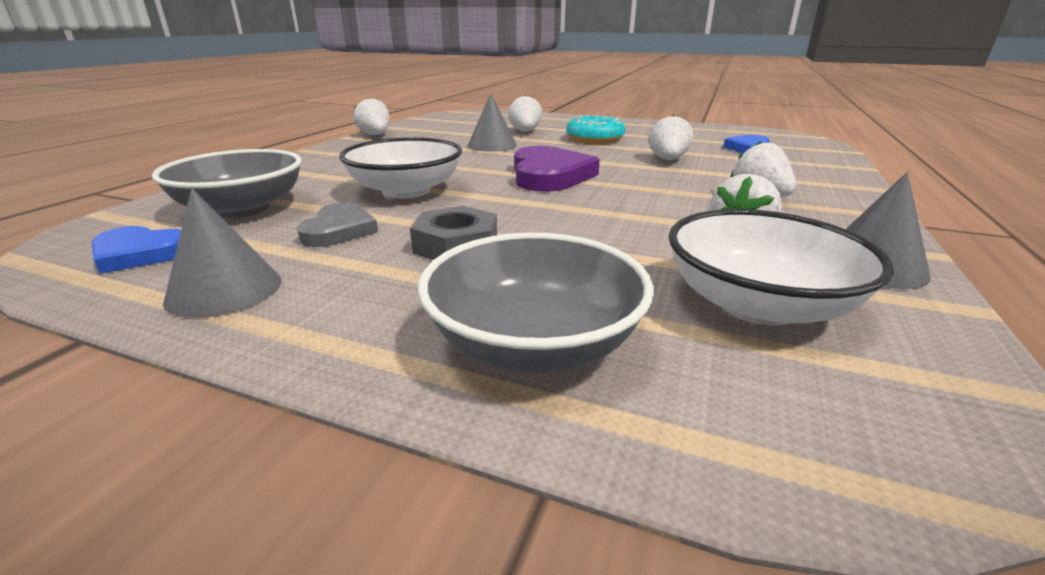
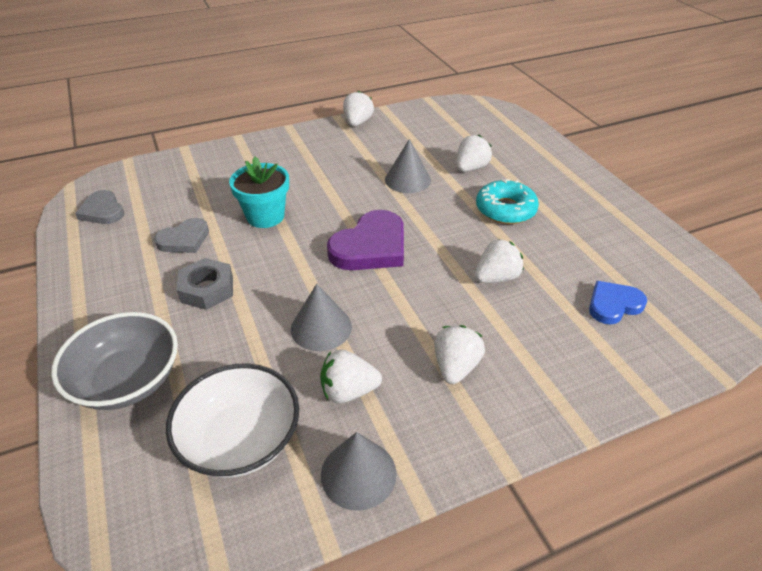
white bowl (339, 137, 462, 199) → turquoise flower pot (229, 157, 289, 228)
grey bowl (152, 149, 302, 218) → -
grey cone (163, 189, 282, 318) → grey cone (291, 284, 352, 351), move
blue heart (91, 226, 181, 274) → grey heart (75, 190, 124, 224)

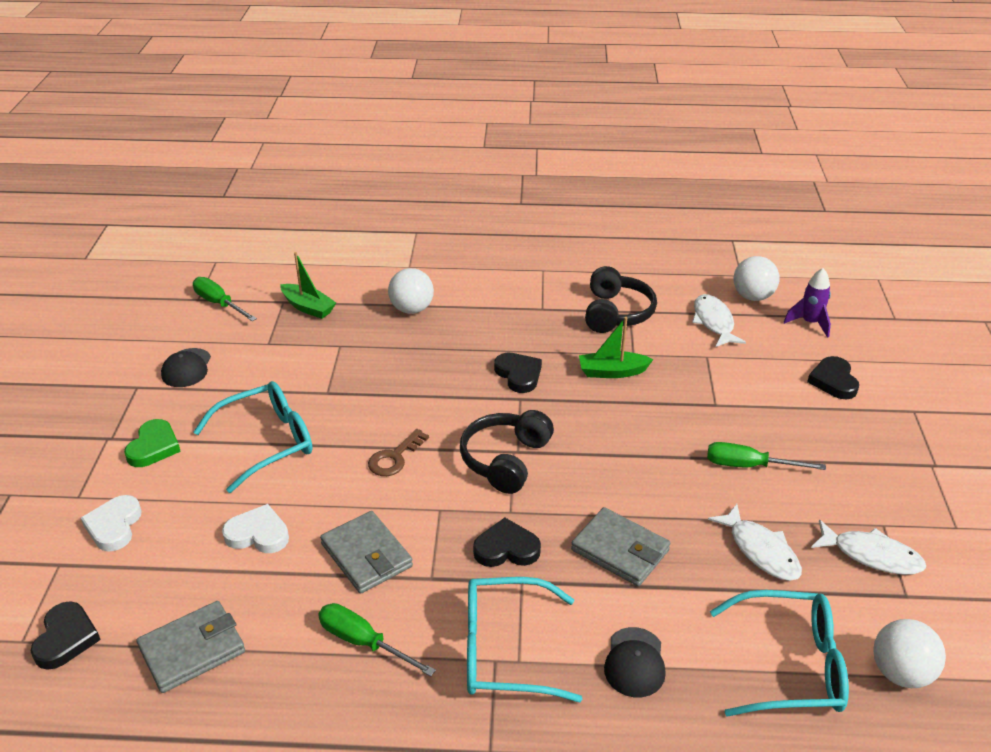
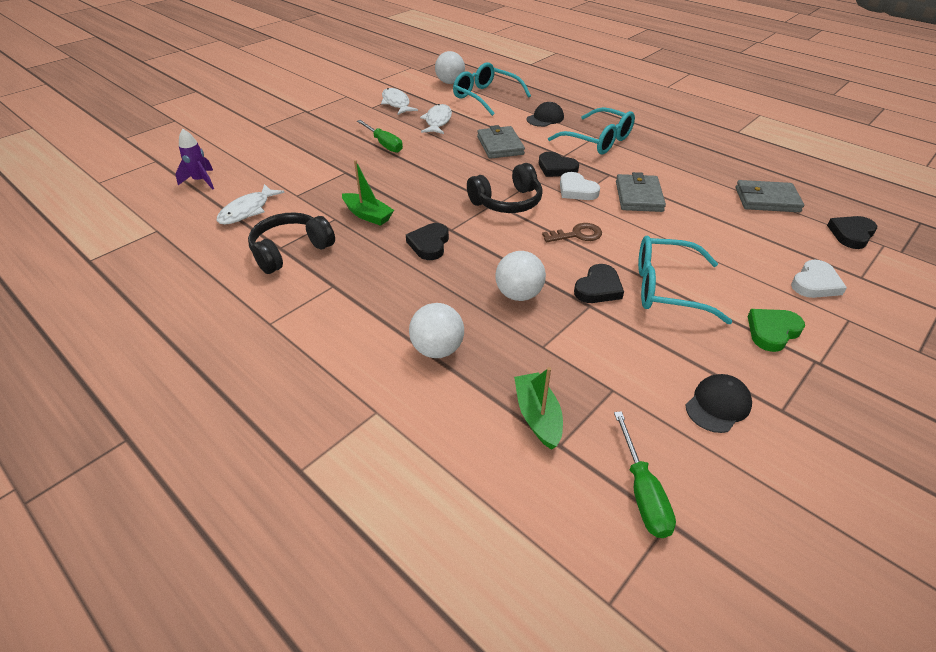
white ball (733, 256, 779, 301) → white ball (495, 251, 546, 301), move
black heart (807, 356, 859, 399) → black heart (574, 264, 624, 303), move
white heart (222, 504, 289, 553) → white heart (560, 172, 600, 200), move
green screwdriver (318, 603, 436, 677) → -

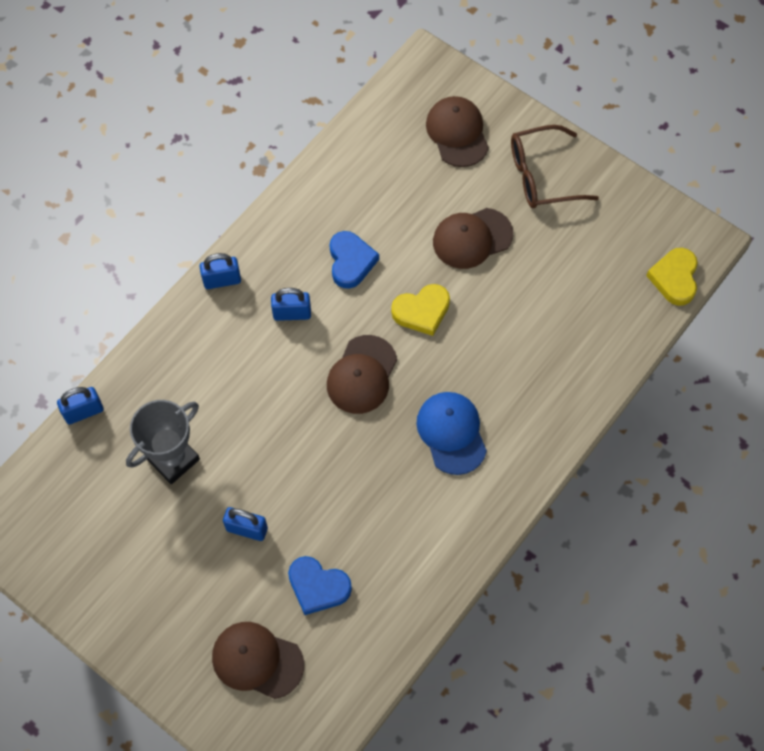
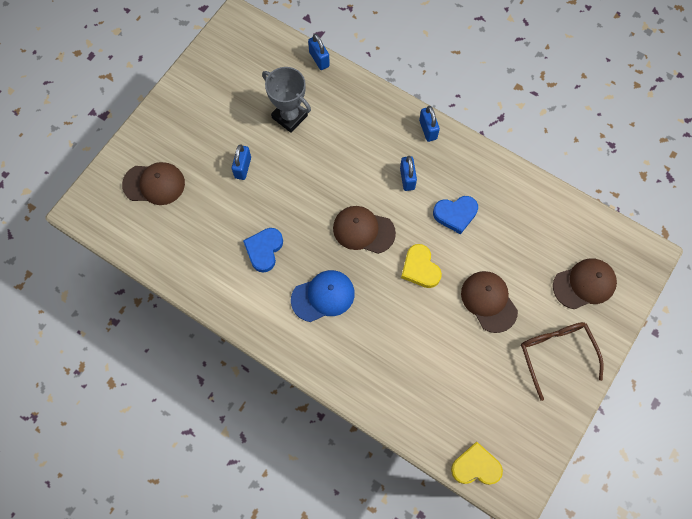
blue heart (288, 556, 352, 615) → blue heart (243, 228, 283, 273), move
brown cap (212, 622, 304, 699) → brown cap (122, 162, 185, 205), 75 degrees clockwise

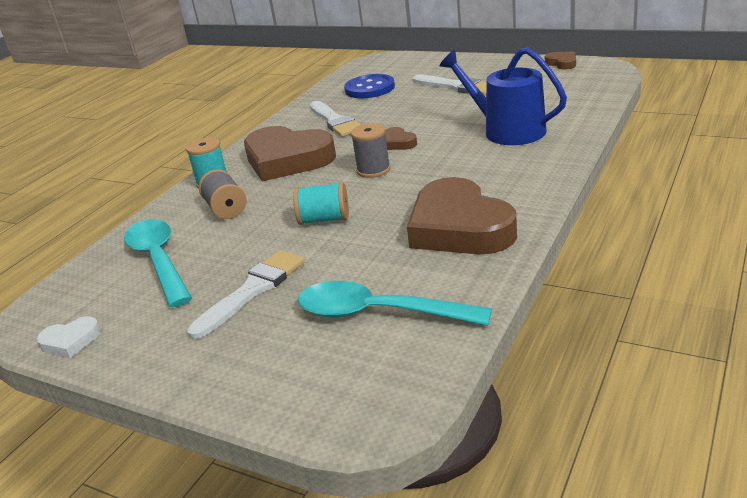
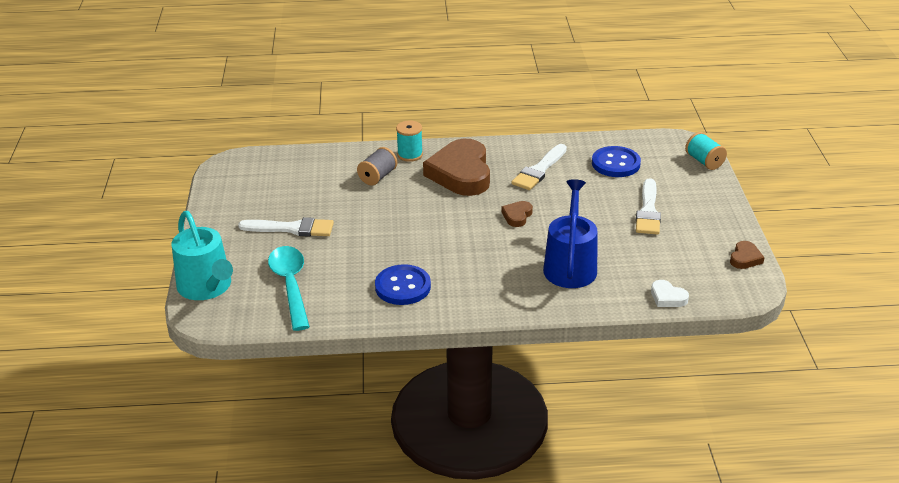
grey spool (351, 123, 391, 178) → -
brown heart (407, 177, 517, 254) → blue button (375, 264, 431, 305)
turquoise spool (293, 182, 349, 225) → turquoise spool (685, 132, 727, 170), move
turquoise spoon (124, 219, 192, 307) → -
white heart (37, 316, 101, 358) → white heart (651, 280, 689, 307), move
- → turquoise watering can (172, 211, 233, 300)

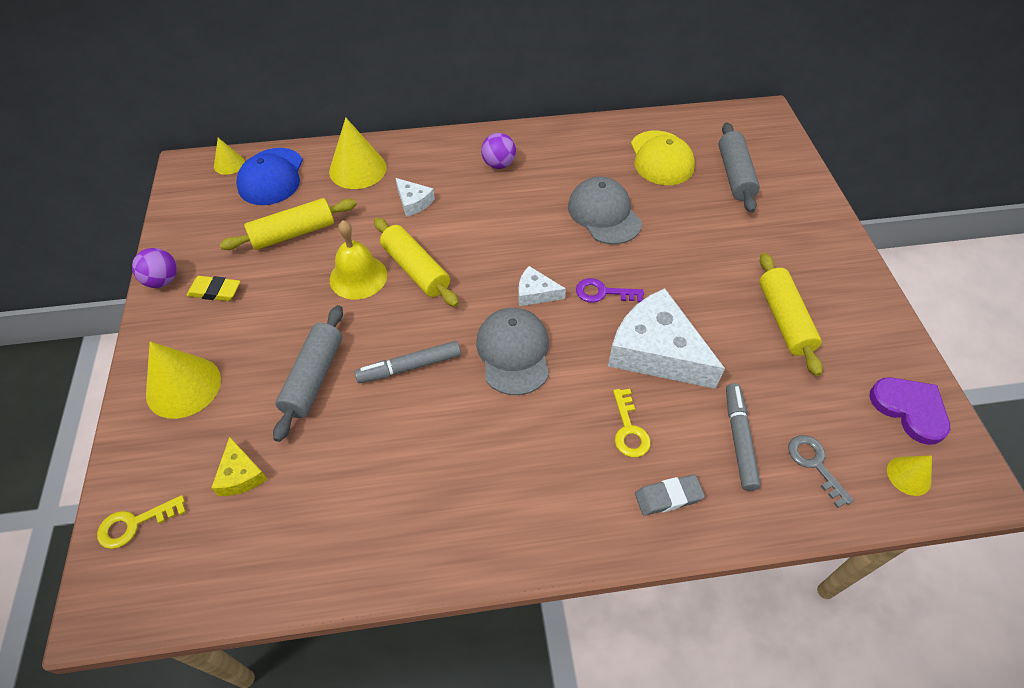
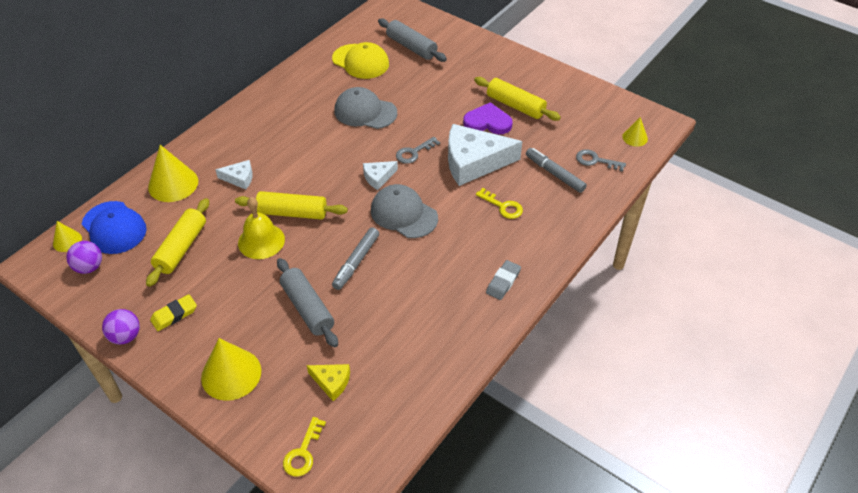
purple ball (481, 133, 516, 169) → purple ball (66, 241, 102, 274), move
purple key (576, 278, 644, 303) → grey key (396, 137, 440, 164)
purple heart (869, 377, 950, 445) → purple heart (463, 102, 513, 134), move
grey eraser (635, 475, 705, 516) → grey eraser (486, 260, 521, 300), move

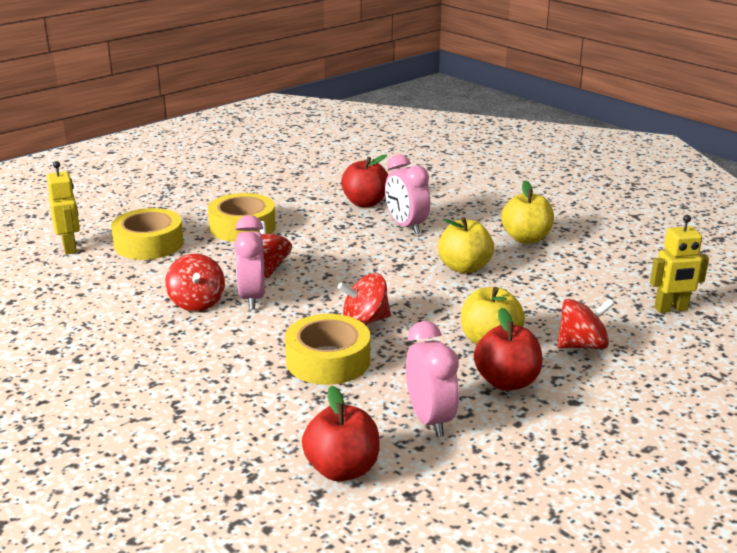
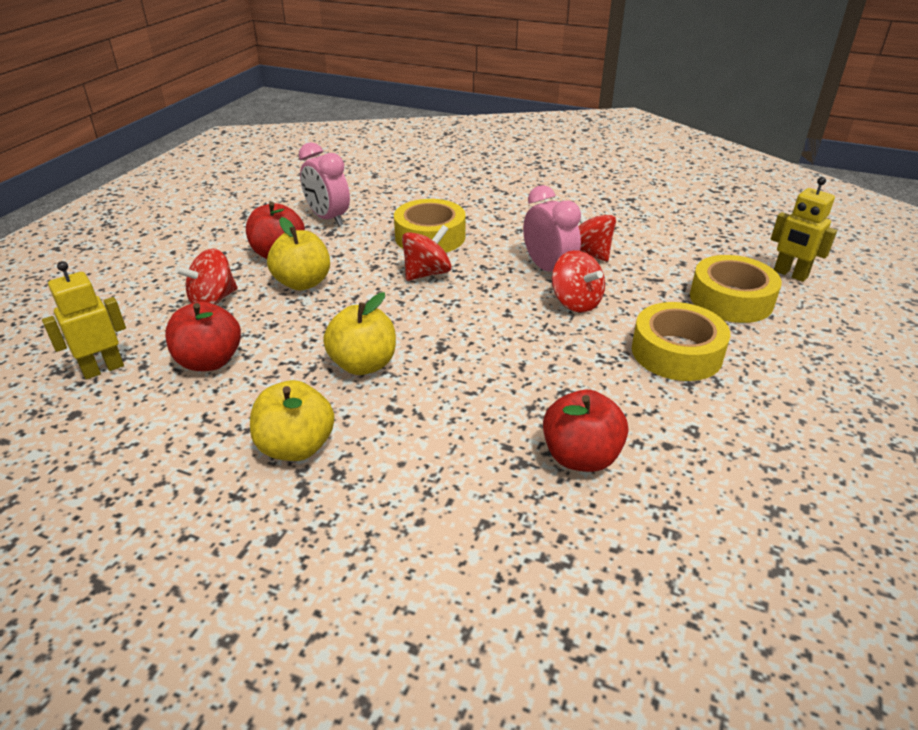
pink clock (385, 154, 430, 234) → -
red apple (302, 386, 379, 481) → red apple (165, 301, 241, 371), move

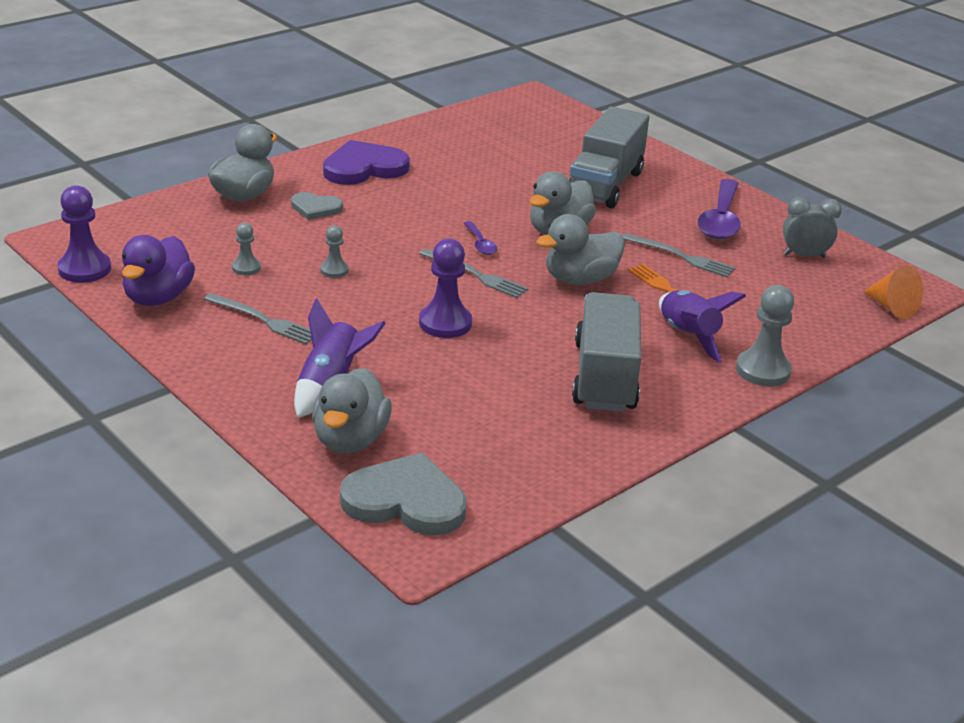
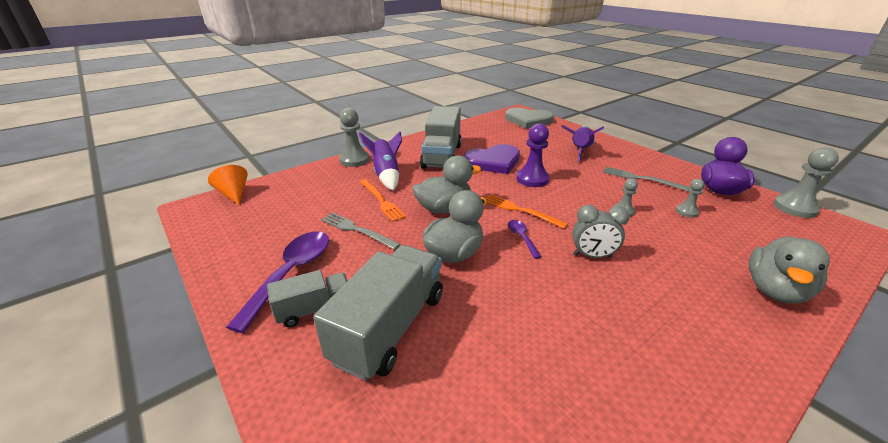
purple heart (323, 140, 410, 185) → purple heart (463, 144, 520, 174), move
purple pawn (57, 185, 111, 283) → grey pawn (774, 147, 839, 218)
grey heart (291, 192, 343, 220) → -
grey clock (783, 196, 842, 258) → grey clock (572, 205, 630, 258), move
grey fork (419, 249, 528, 298) → orange fork (485, 194, 568, 229)
grey duck (312, 368, 392, 453) → -
- → grey truck (267, 270, 348, 327)

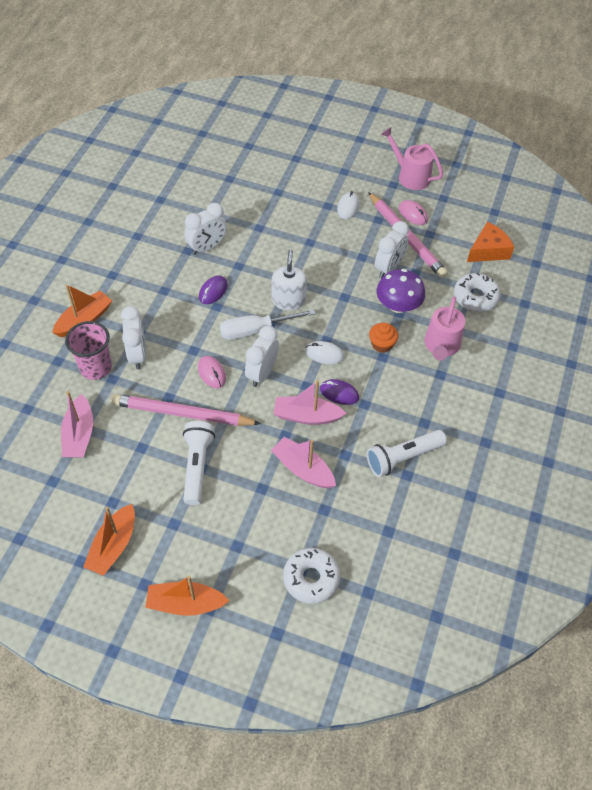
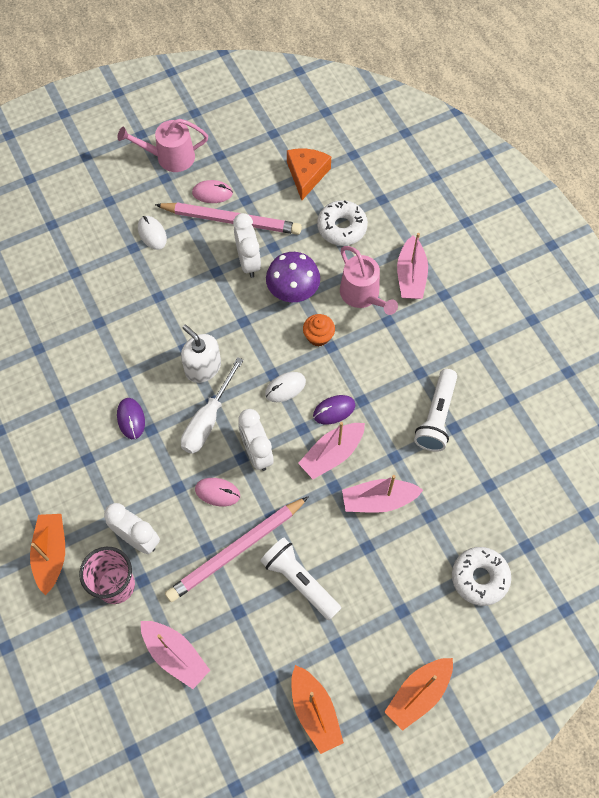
white clock (184, 203, 227, 255) → -
- → pink boat (397, 233, 428, 299)

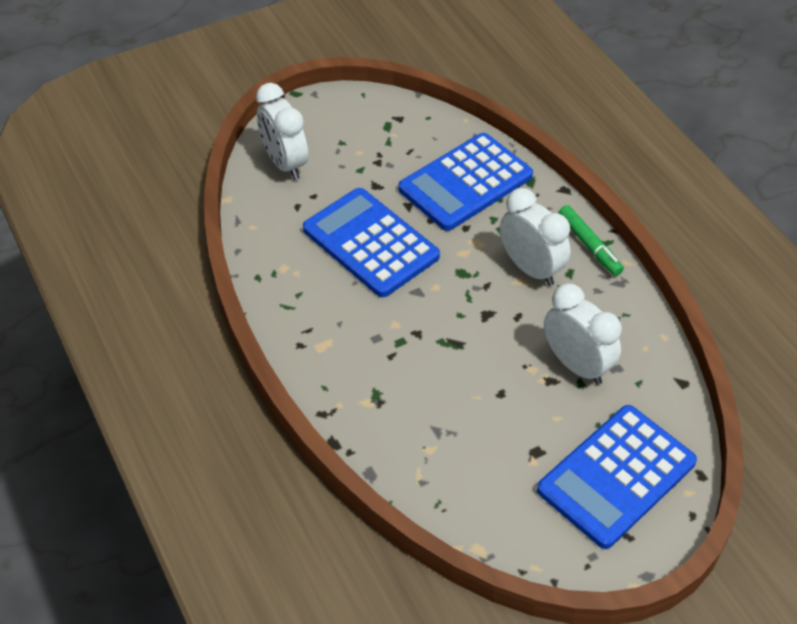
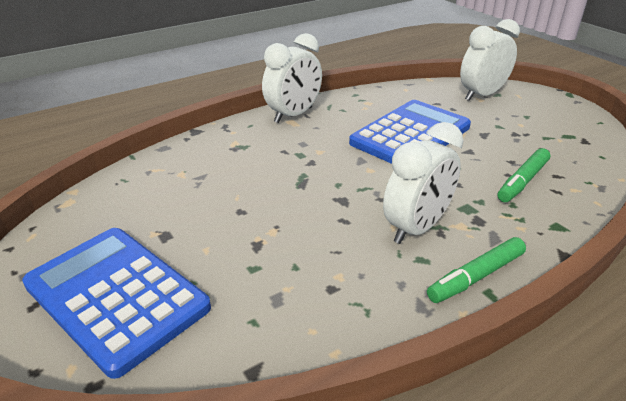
blue calculator (398, 133, 533, 231) → green marker (497, 148, 550, 202)
white clock (544, 283, 622, 385) → white clock (262, 33, 322, 123), move

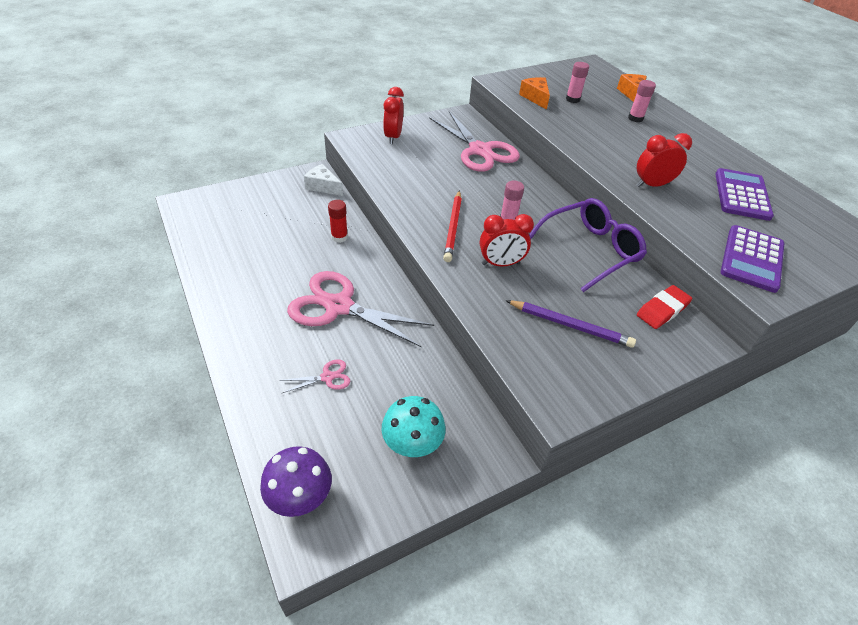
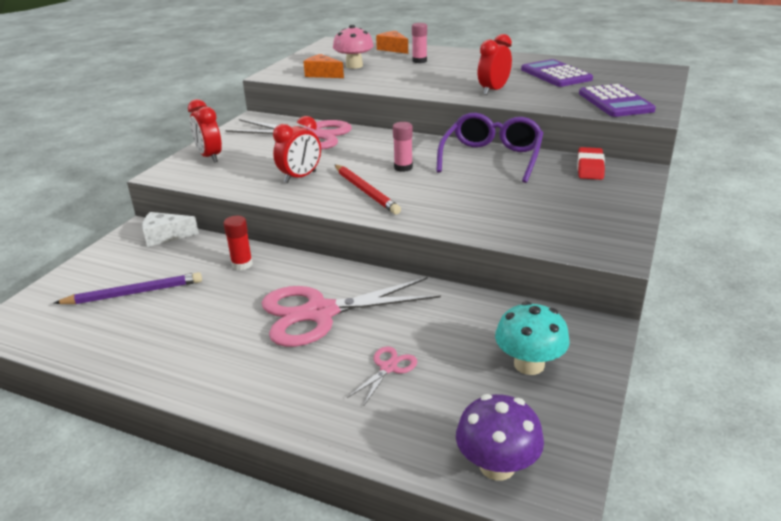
pink glue stick (566, 62, 589, 103) → pink mushroom (333, 25, 374, 69)
red clock (480, 214, 534, 266) → red clock (273, 116, 321, 183), move
purple pencil (506, 300, 636, 348) → purple pencil (54, 272, 202, 304), move

